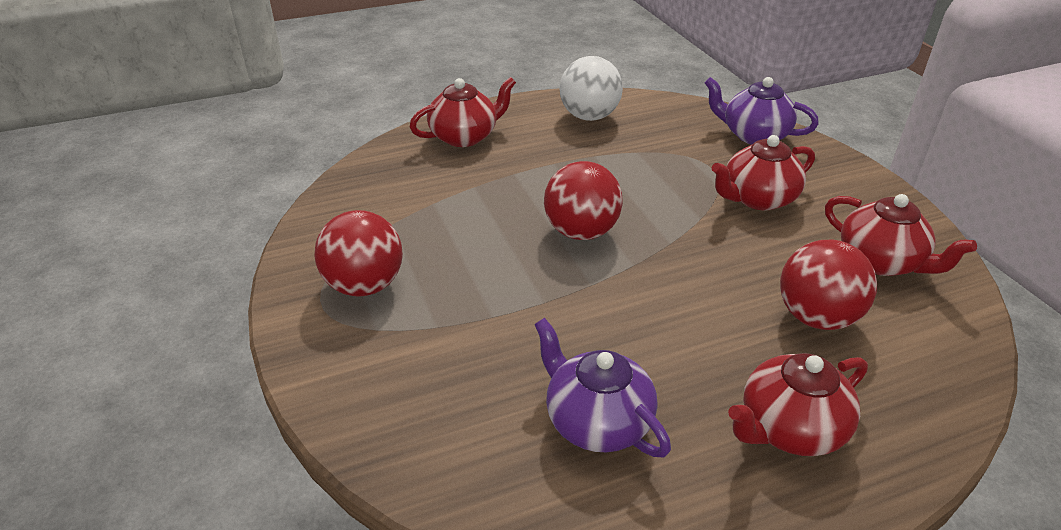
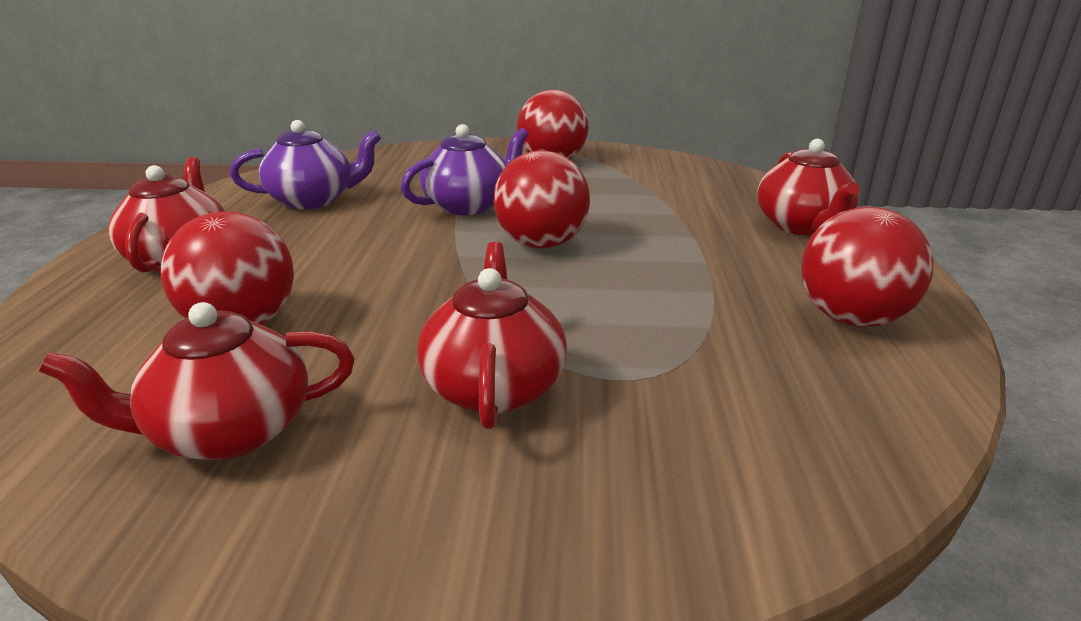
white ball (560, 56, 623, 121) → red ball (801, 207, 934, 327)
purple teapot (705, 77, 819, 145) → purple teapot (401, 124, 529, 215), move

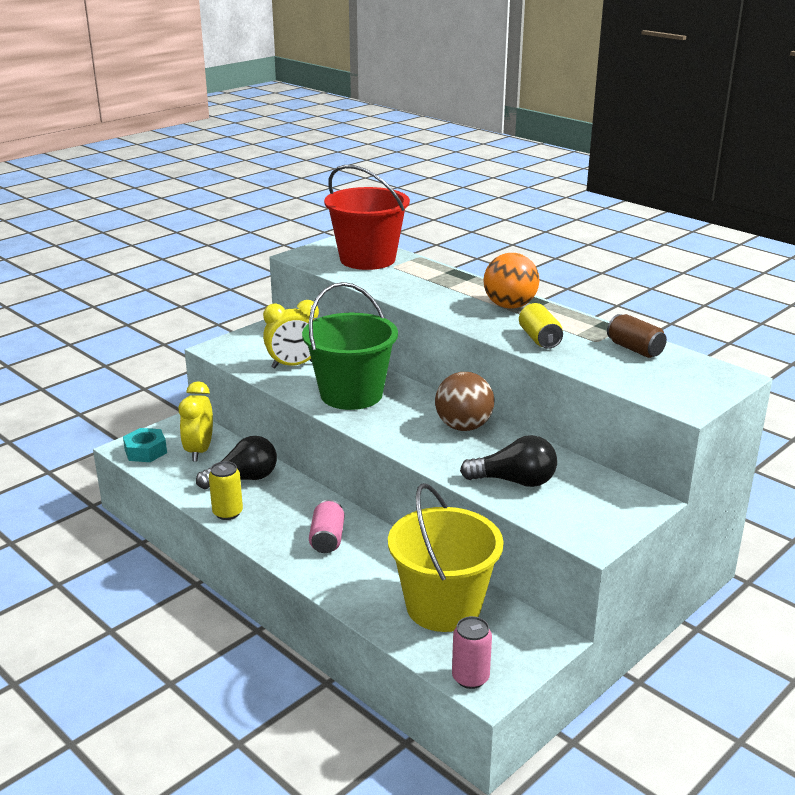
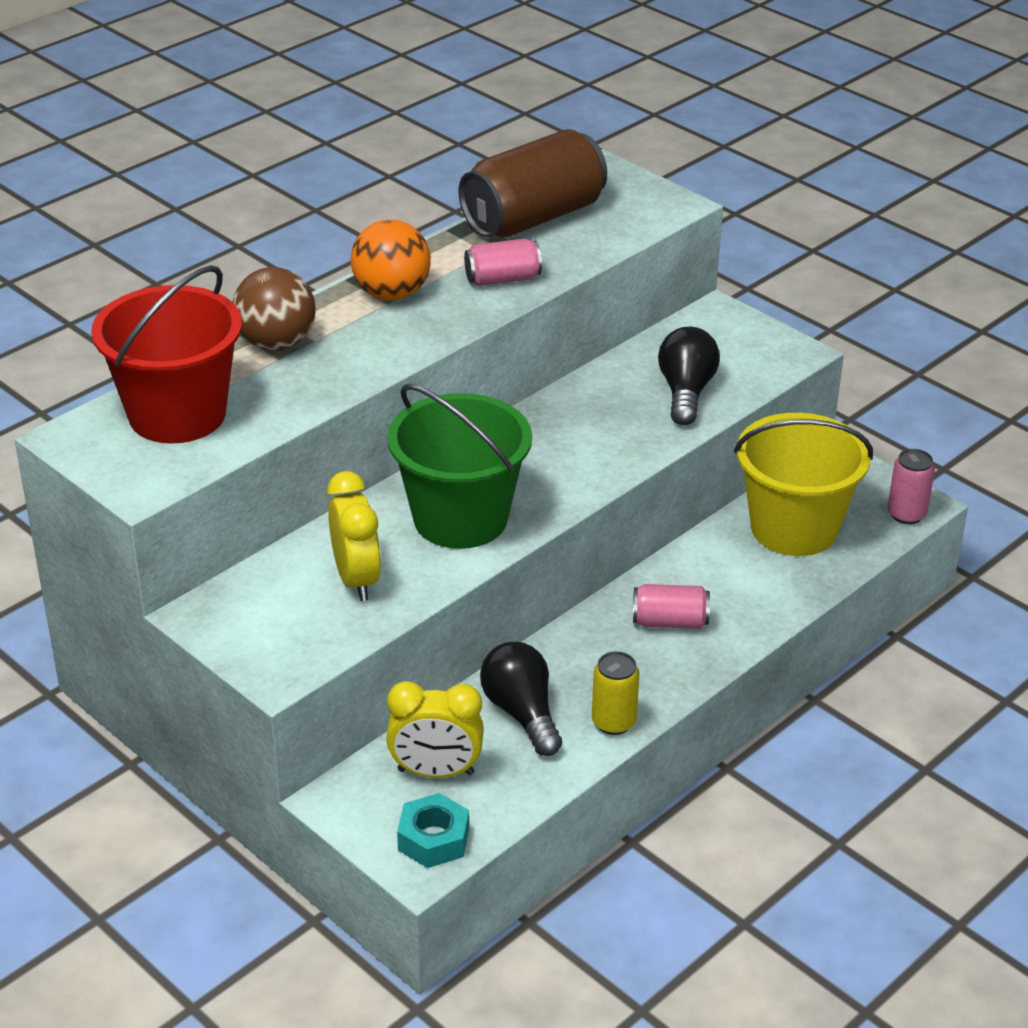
yellow can (519, 303, 563, 349) → pink can (464, 239, 542, 286)
brown can (607, 314, 667, 358) → brown can (459, 129, 607, 237), x2.02
brown ball (435, 372, 494, 431) → brown ball (233, 267, 316, 351), move

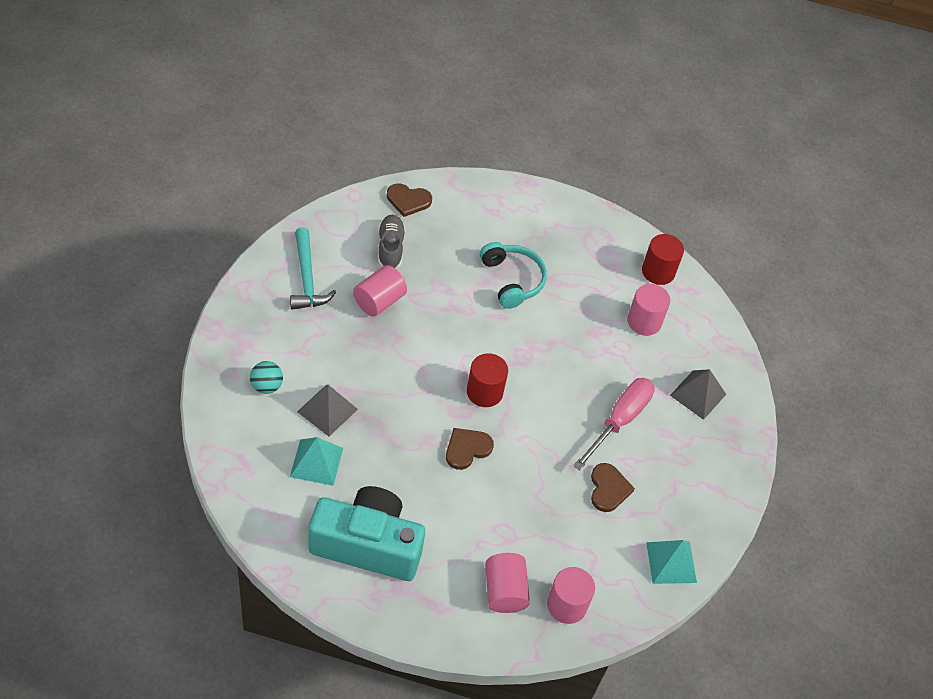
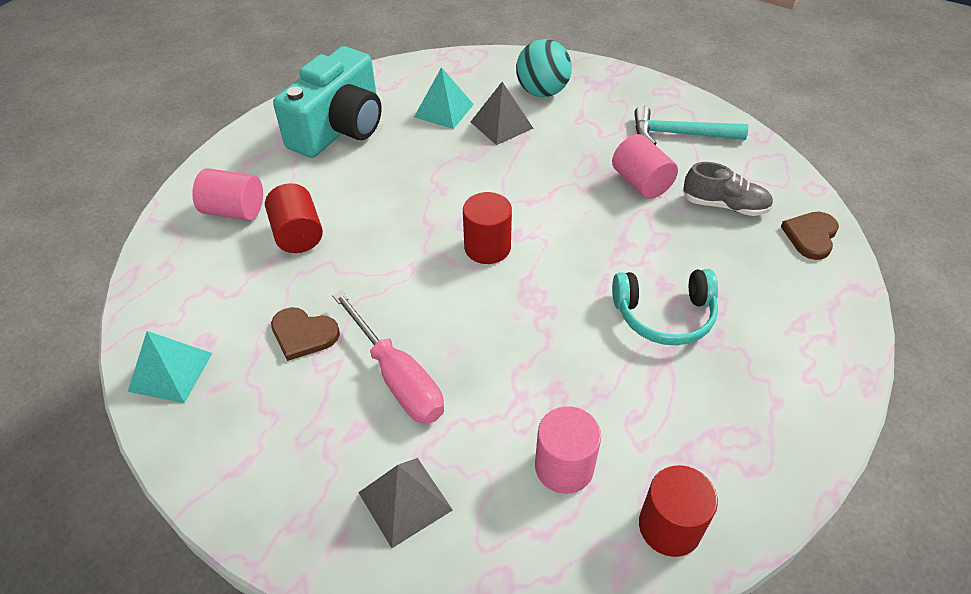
turquoise ball (250, 361, 283, 394) → turquoise ball (516, 39, 572, 97), x1.65
brown heart (446, 428, 494, 470) → -
pink cylinder (547, 567, 595, 624) → -
- → red cylinder (265, 183, 323, 253)

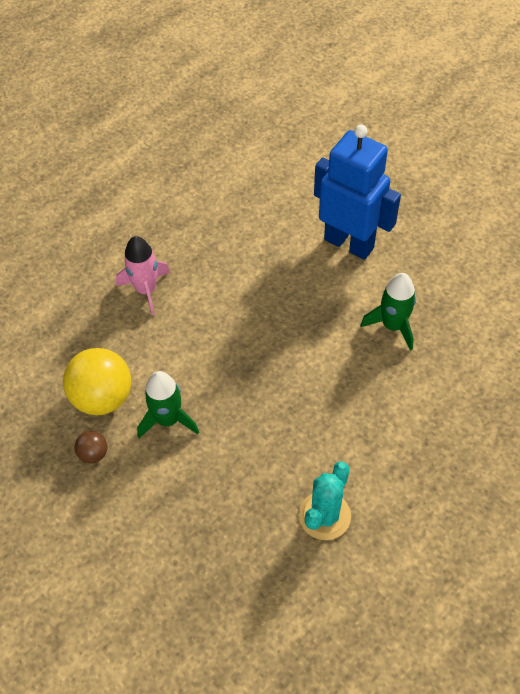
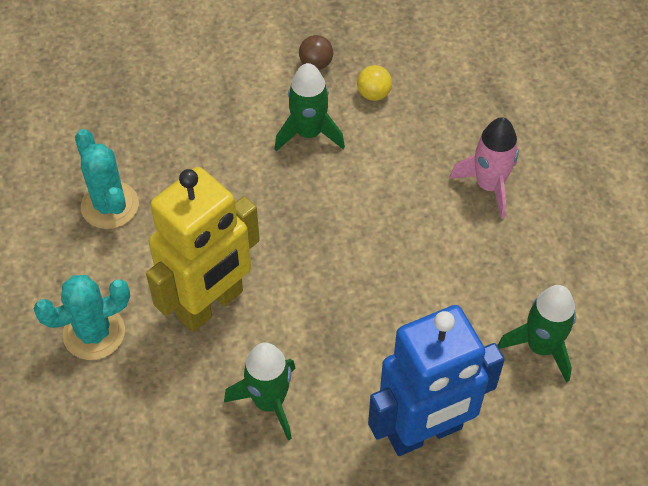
yellow ball (63, 348, 131, 415) → yellow ball (357, 65, 392, 101), x0.47
- → yellow robot (146, 167, 260, 332)
- → turquoise cactus (34, 275, 130, 360)
- → green rocket (497, 285, 576, 383)

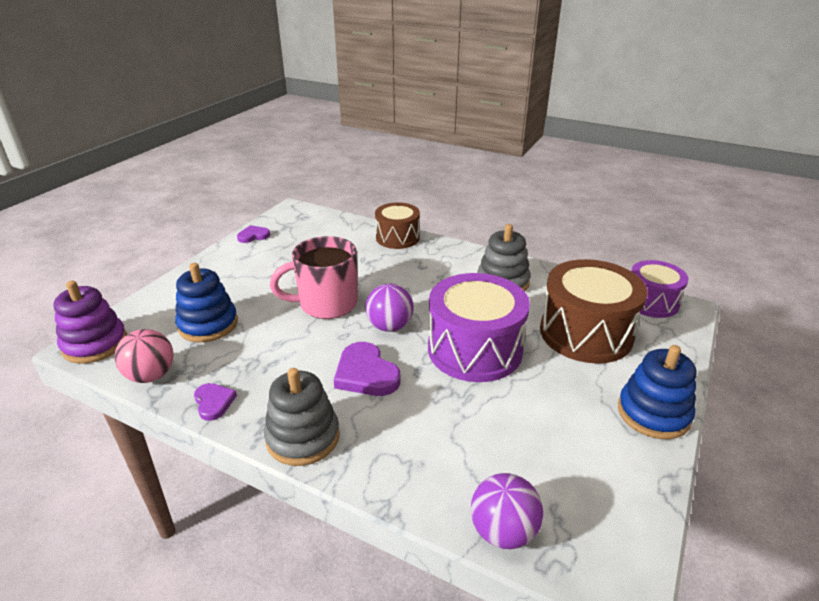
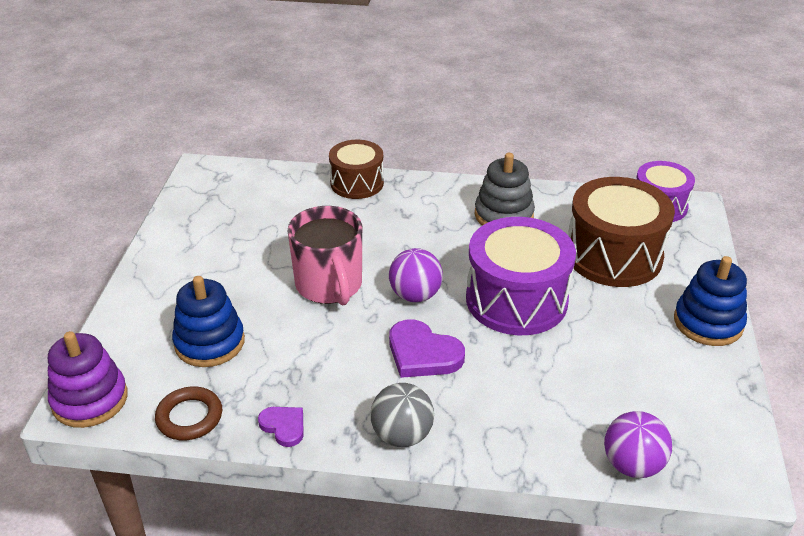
purple heart (237, 225, 270, 243) → -
pink mug (270, 236, 358, 319) → pink mug (288, 206, 362, 305), 75 degrees counterclockwise
pink ball (115, 329, 174, 383) → brown ring (155, 386, 222, 440)
grey stacking toy (264, 368, 340, 466) → grey ball (371, 383, 434, 447)

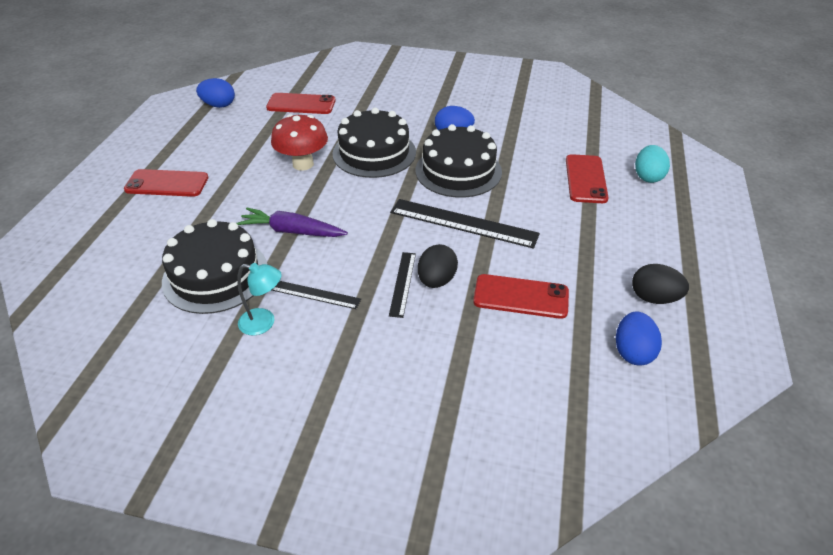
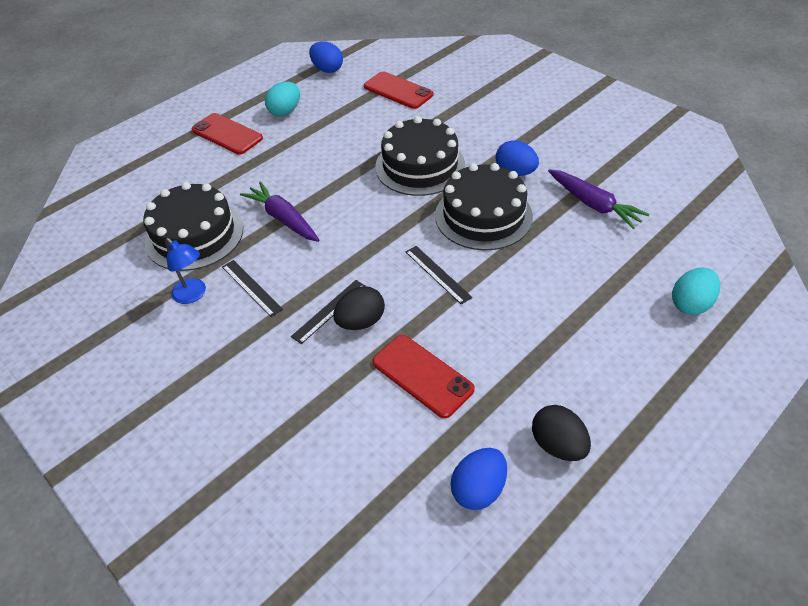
red mushroom (271, 114, 328, 171) → -
red phone (566, 154, 609, 203) → -
black ruler (390, 199, 540, 249) → black ruler (406, 246, 472, 305), x0.55
turquoise lamp (237, 263, 282, 335) → blue lamp (165, 238, 206, 304)
- → turquoise egg (265, 82, 300, 116)
- → purple carrot (548, 169, 649, 229)

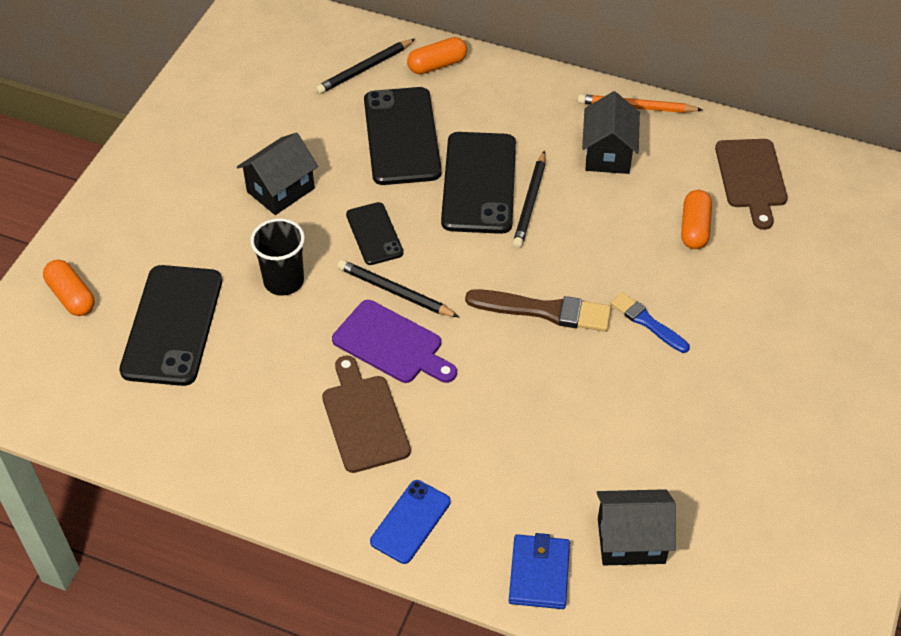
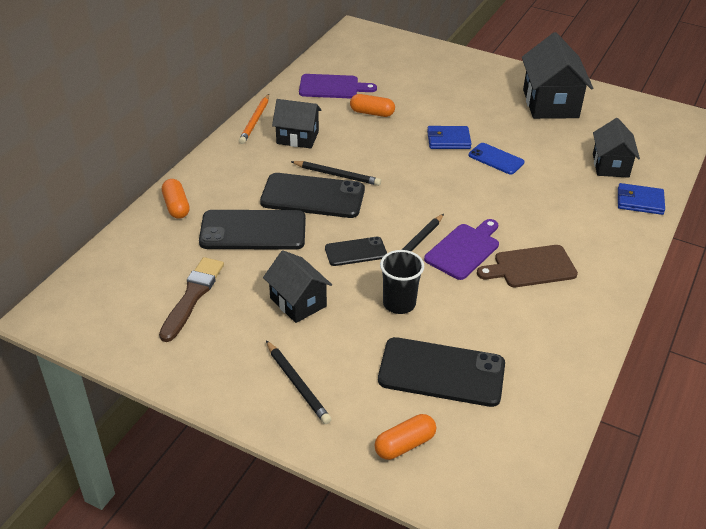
black pencil (315, 39, 415, 94) → black pencil (266, 341, 332, 424), move
brown cutting board (715, 139, 788, 230) → purple cutting board (299, 74, 377, 98)
brown brush (465, 289, 611, 331) → brown brush (159, 257, 224, 342), move
blue brush (611, 292, 690, 353) → blue wallet (427, 126, 472, 149)
blue phone (370, 480, 451, 564) → blue phone (469, 143, 524, 174), move
- → black house (522, 32, 593, 119)

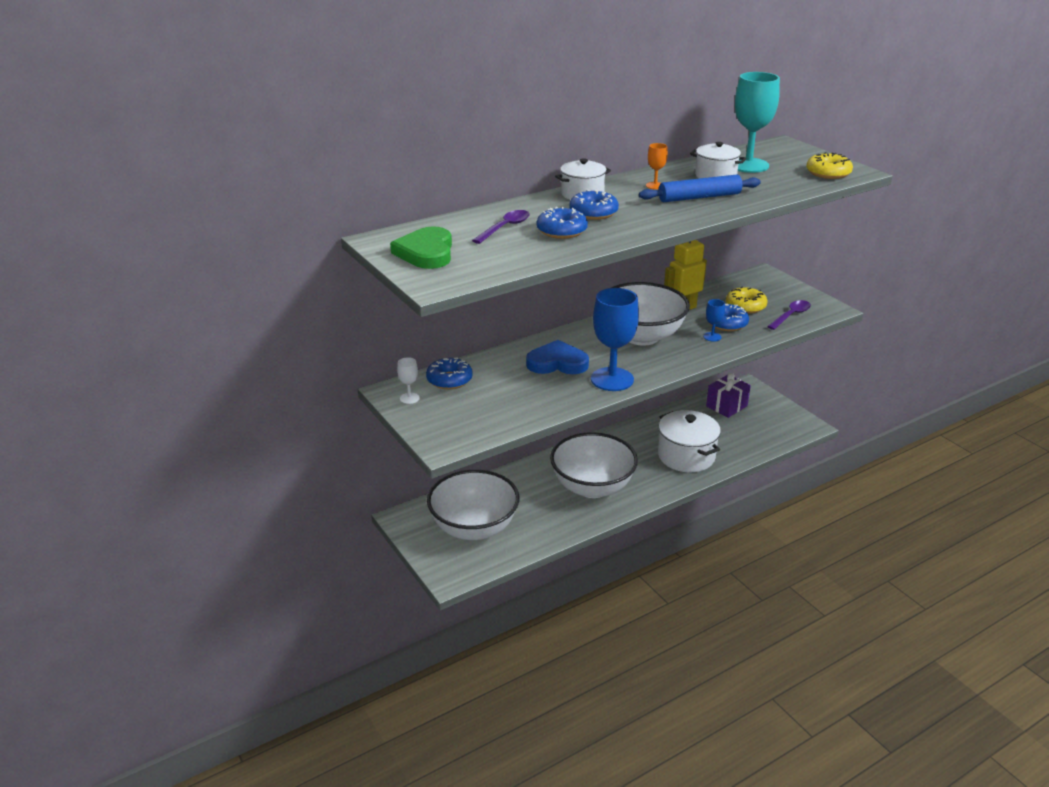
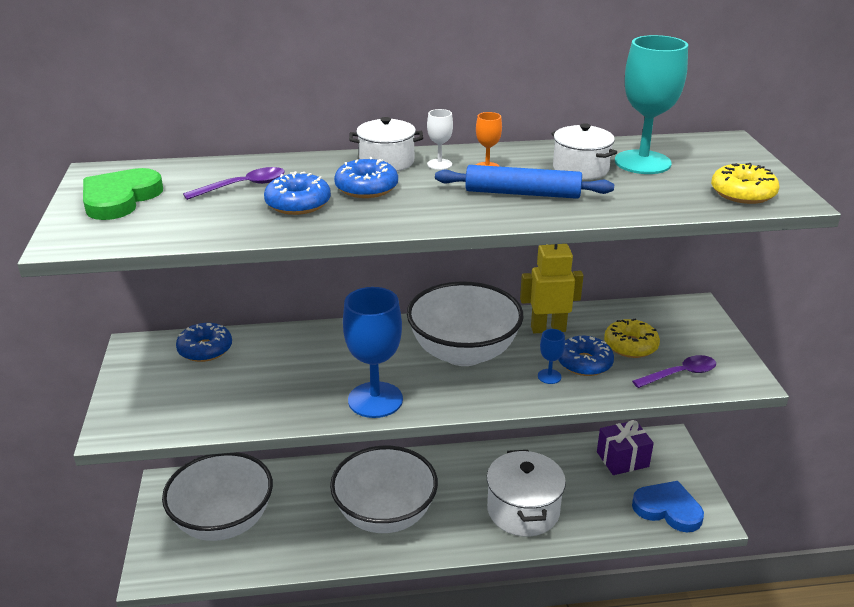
blue heart (526, 340, 589, 374) → blue heart (632, 481, 704, 532), move
white goblet (397, 357, 420, 404) → white goblet (427, 109, 453, 170), move

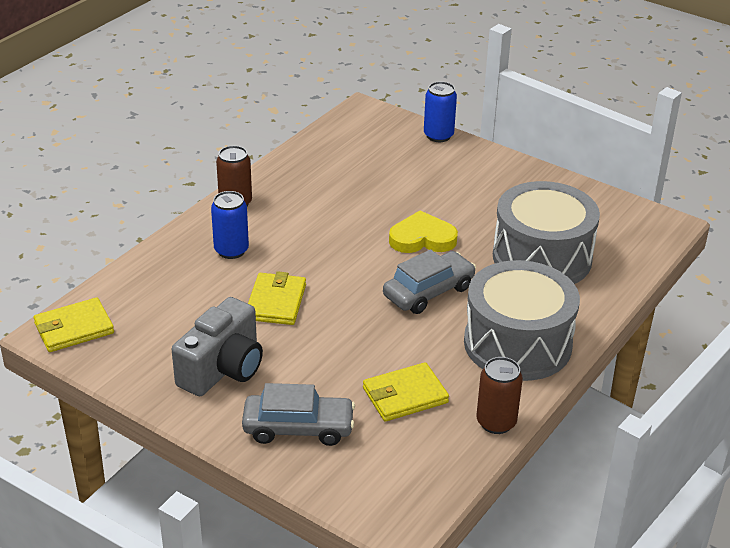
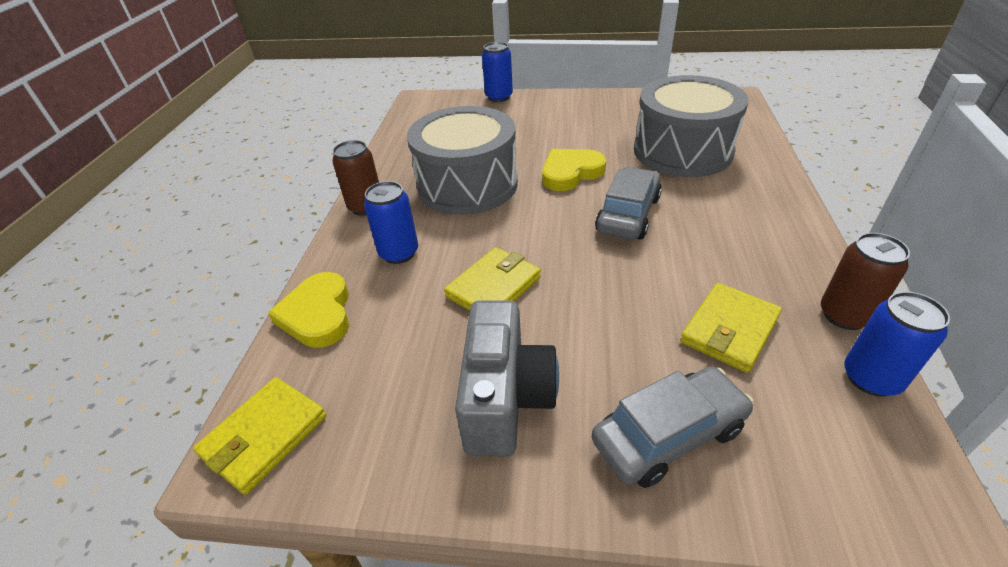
grey drum (464, 260, 580, 381) → grey drum (407, 106, 518, 215), move
yellow wallet (248, 271, 306, 325) → yellow wallet (444, 247, 541, 311), 60 degrees clockwise
- → yellow heart (268, 272, 349, 348)
- → blue can (844, 291, 950, 397)

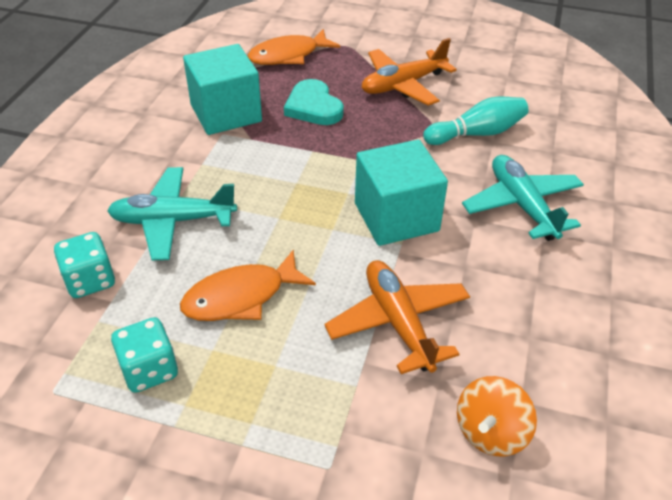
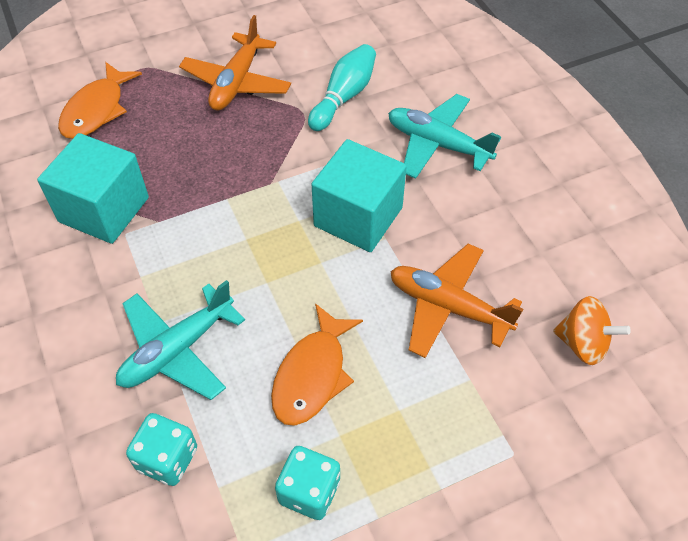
turquoise heart (284, 79, 344, 125) → -
orange spinning top (457, 376, 537, 456) → orange spinning top (553, 296, 631, 365), 60 degrees counterclockwise

